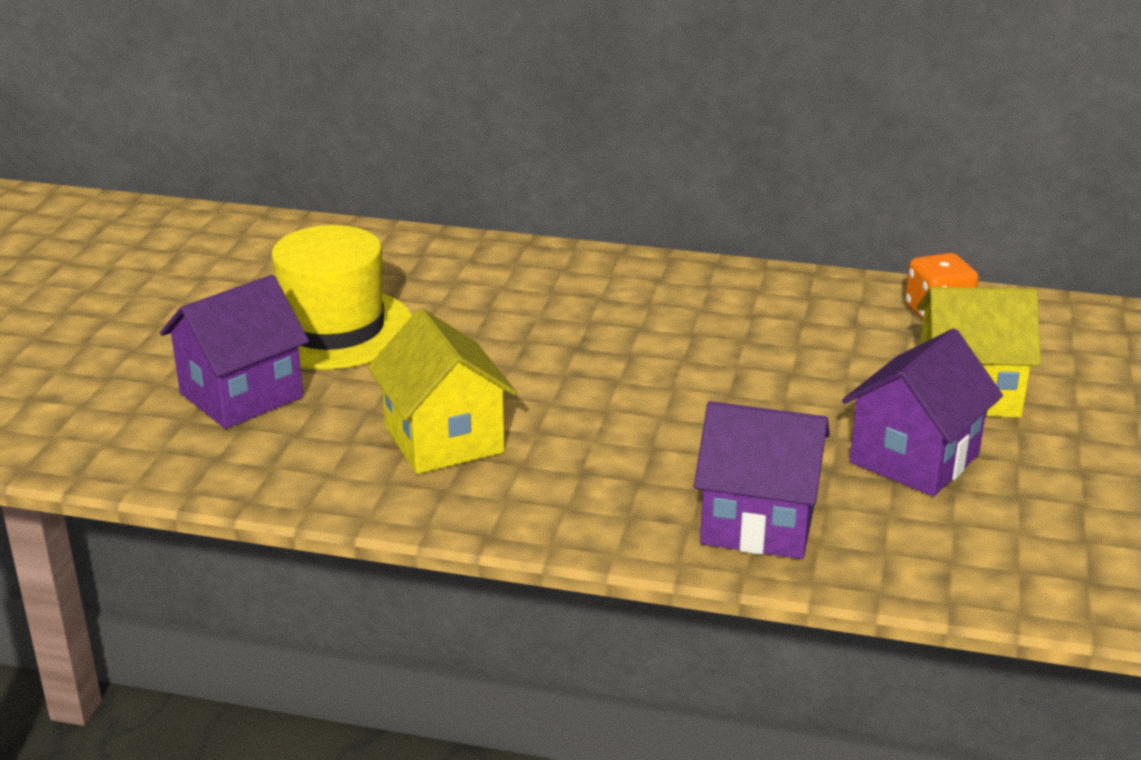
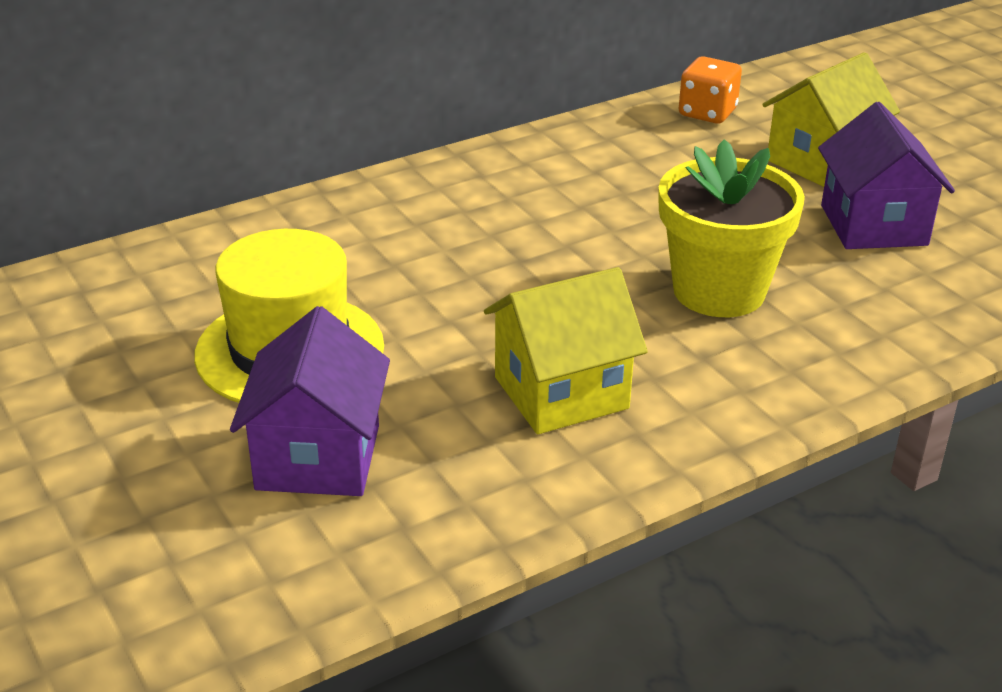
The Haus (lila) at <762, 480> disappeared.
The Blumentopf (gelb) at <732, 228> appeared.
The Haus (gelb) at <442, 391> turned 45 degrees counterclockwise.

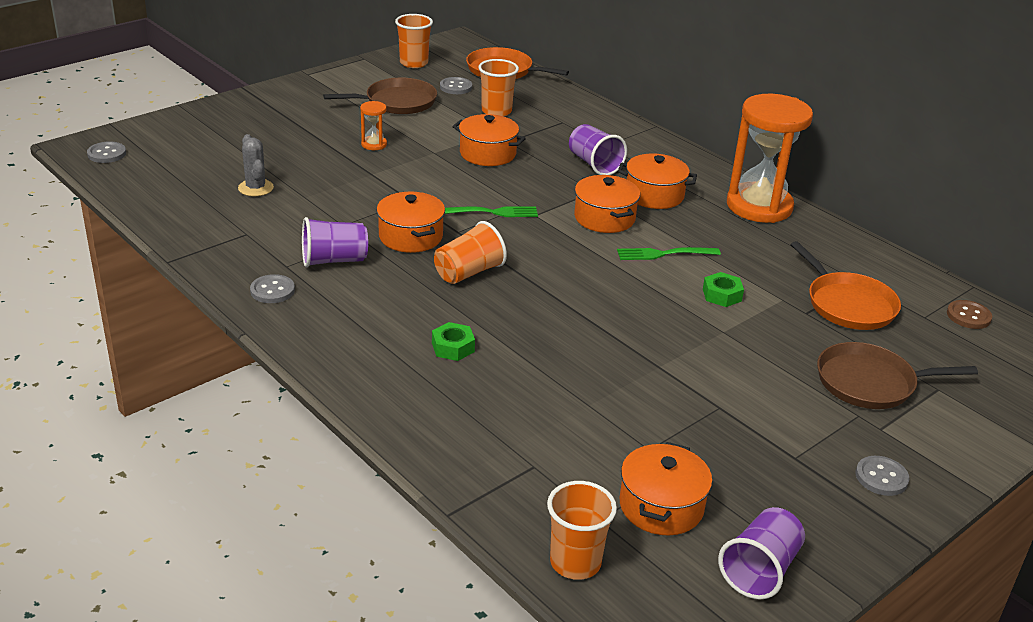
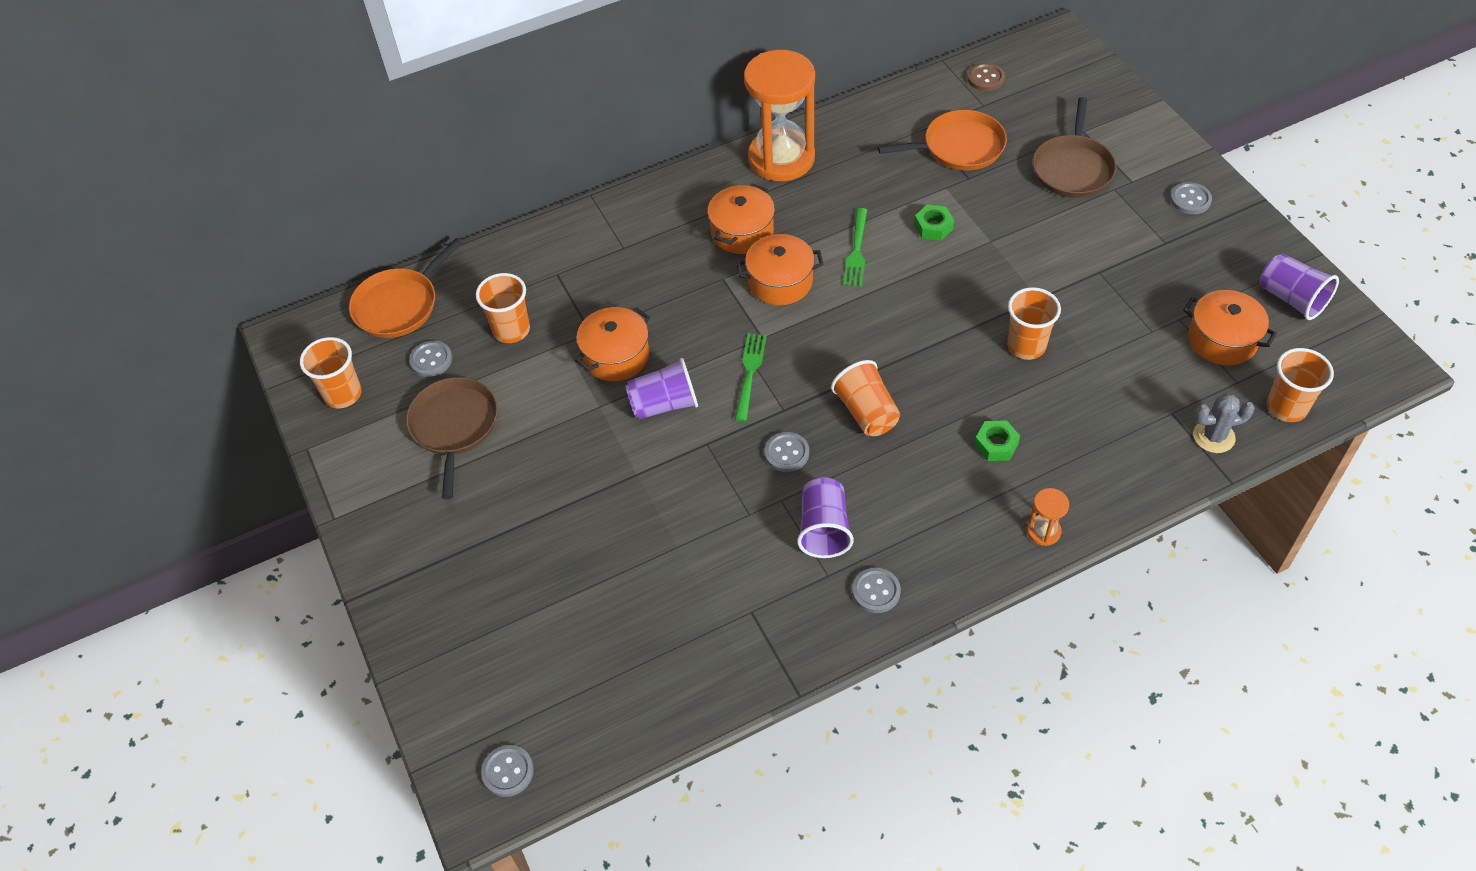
The Becher (orange) at <1034, 323> appeared.
The Kaktus (grau) moved from <256, 165> to <1224, 423>.
The Sanduhr (orange) moved from <373, 125> to <1048, 517>.
The Becher (lila) moved from <598, 149> to <661, 388>.
The Kochtopf (orange) at <410, 222> was replaced by the Knopf (grau) at <787, 452>.

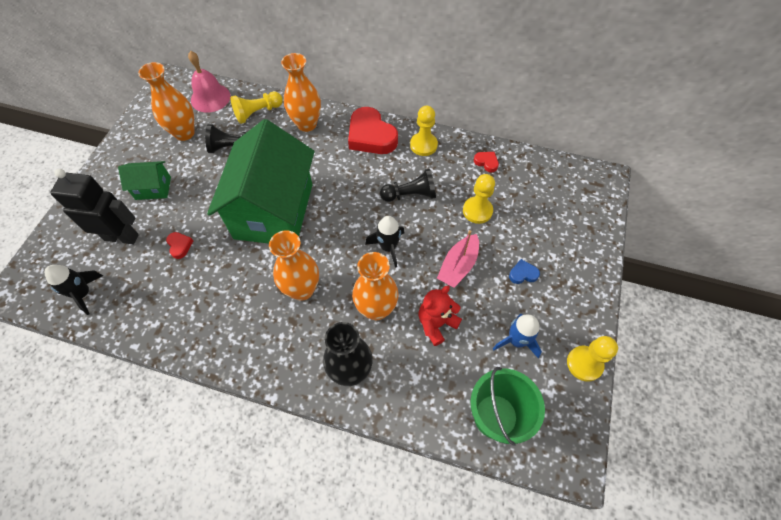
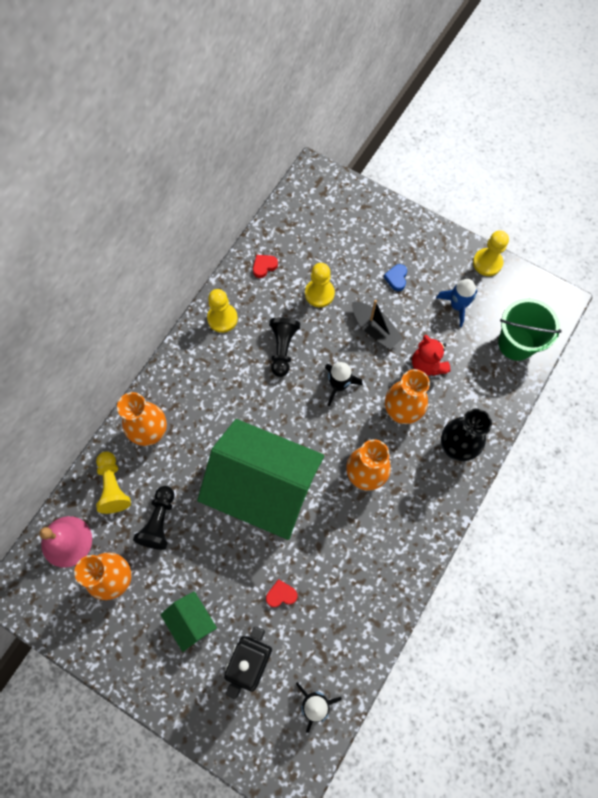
The Herz (rot) at <373, 130> disappeared.
The Boot (rosa) at <458, 259> became the Boot (schwarz) at <377, 324>.
The Haus (grün) at <144, 180> turned 45 degrees counterclockwise.

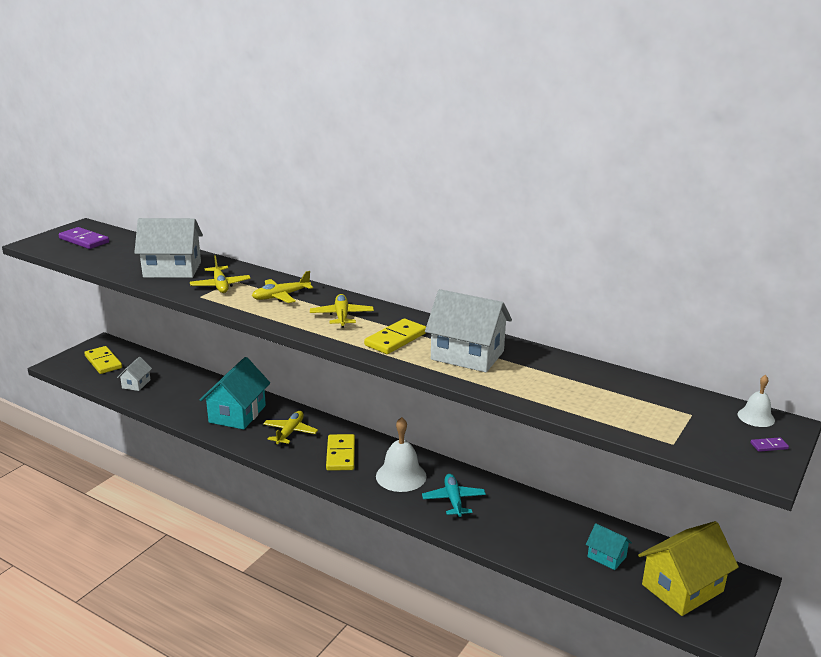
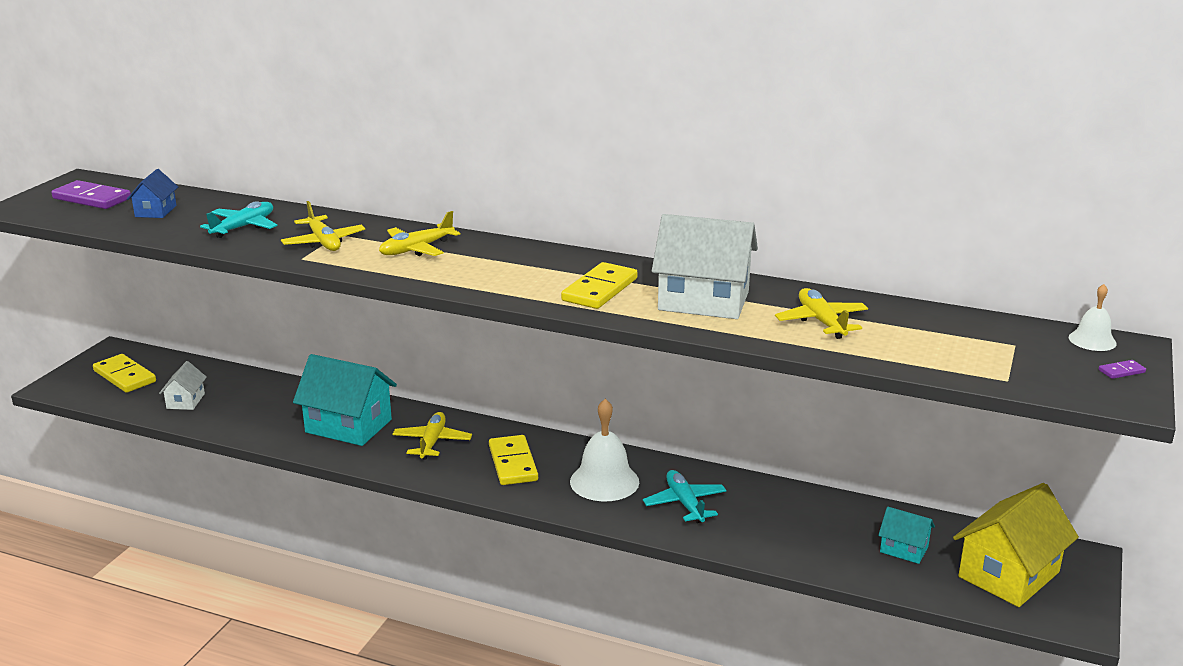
The Haus (blau) at <152, 193> appeared.
The Flugzeug (gelb) moved from <342, 311> to <821, 313>.
The Haus (weiß) at <168, 248> was replaced by the Flugzeug (türkis) at <238, 219>.
The Haus (türkis) at <235, 393> turned 75 degrees counterclockwise.

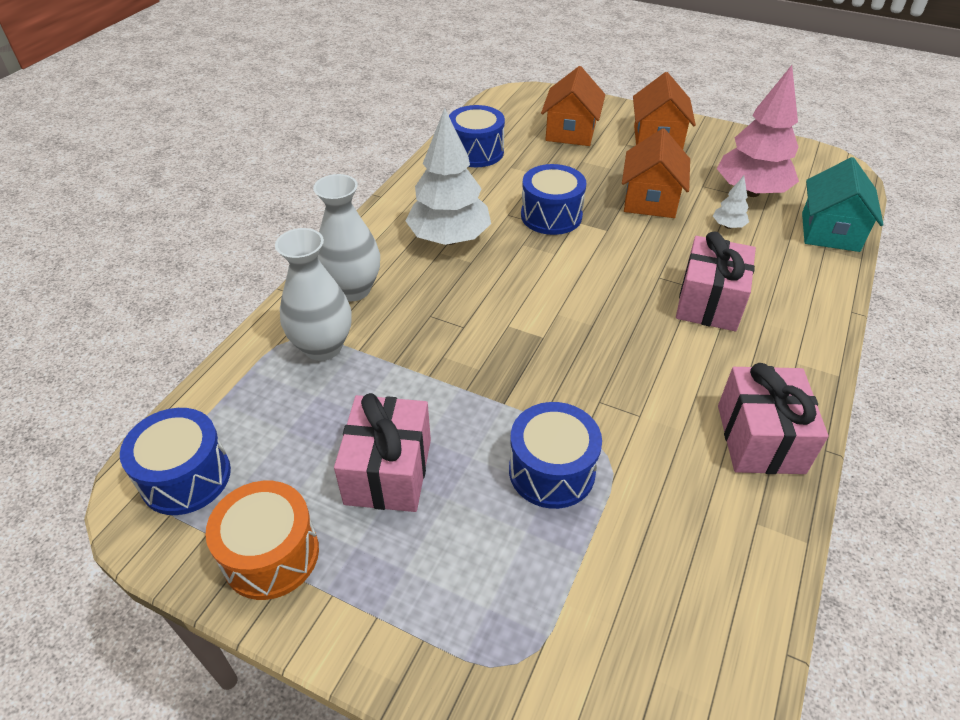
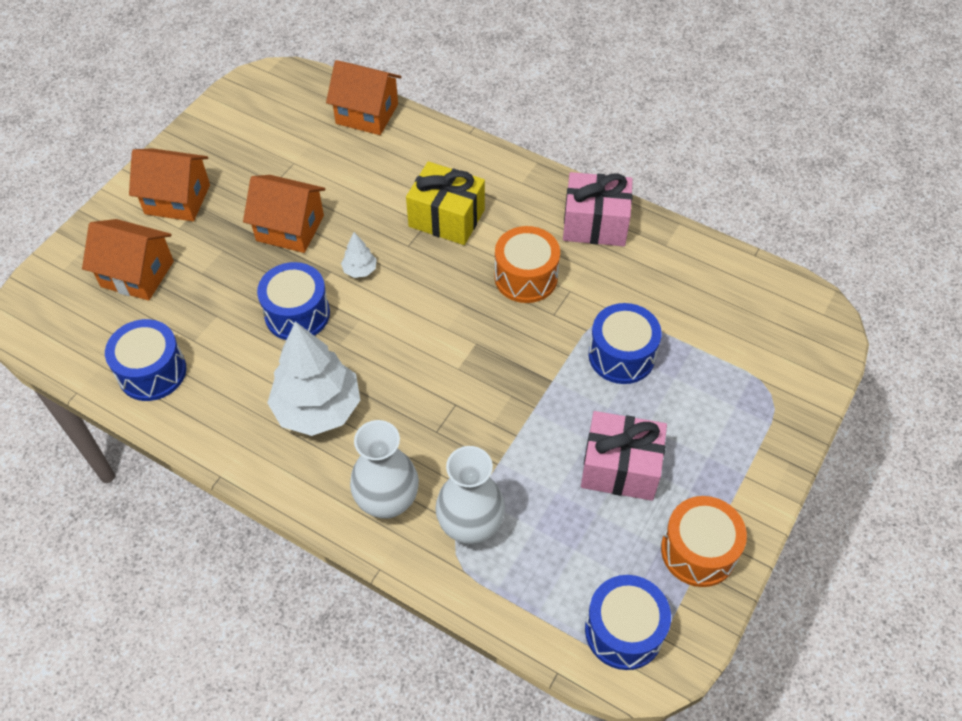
The Baum (rosa) at <758, 131> disappeared.
The Trommel (orange) at <527, 264> appeared.
The Baum (weiß) moved from <731, 202> to <359, 255>.
The Geschenk (rosa) at <716, 281> became the Geschenk (gelb) at <445, 203>.
The Haus (türkis) at <843, 204> became the Haus (orange) at <364, 97>.

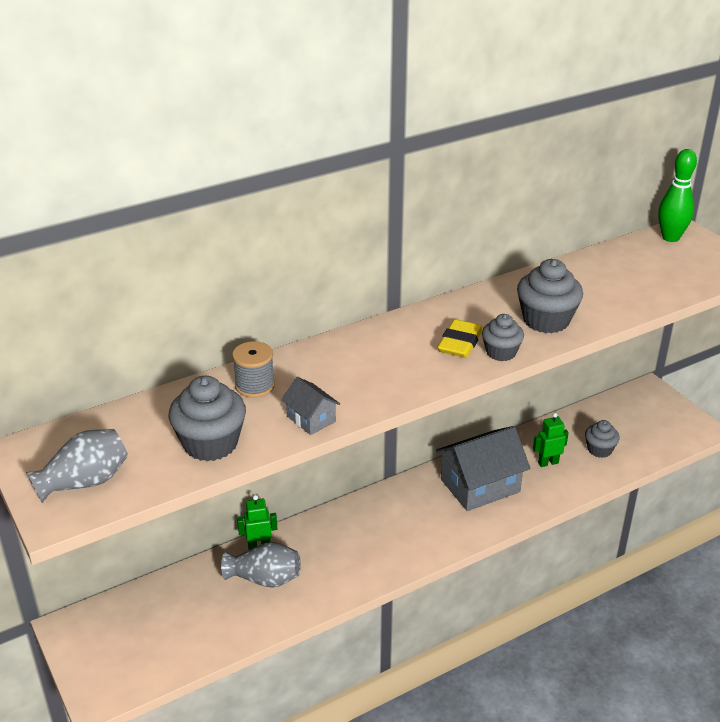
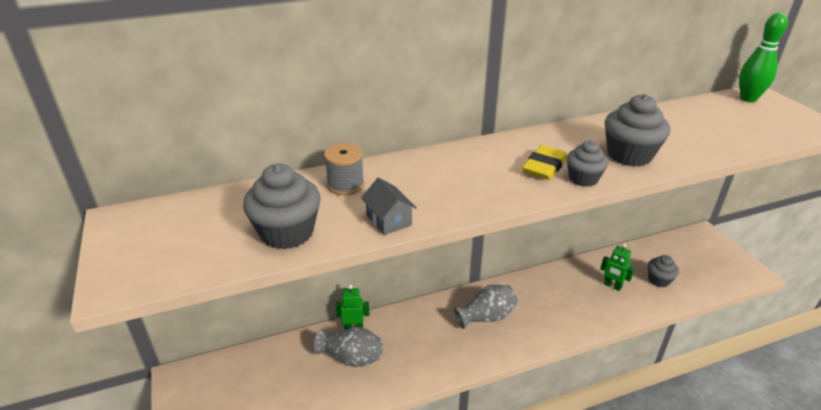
The Haus (grau) at <483, 468> disappeared.
The Vase (grau) moved from <77, 466> to <486, 307>.
The Roboter (grün) at <551, 440> turned 135 degrees counterclockwise.

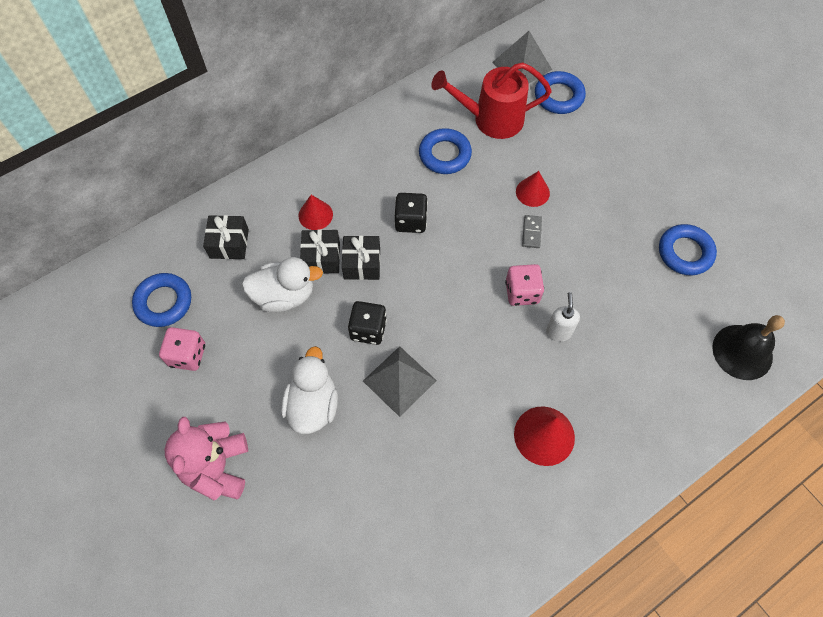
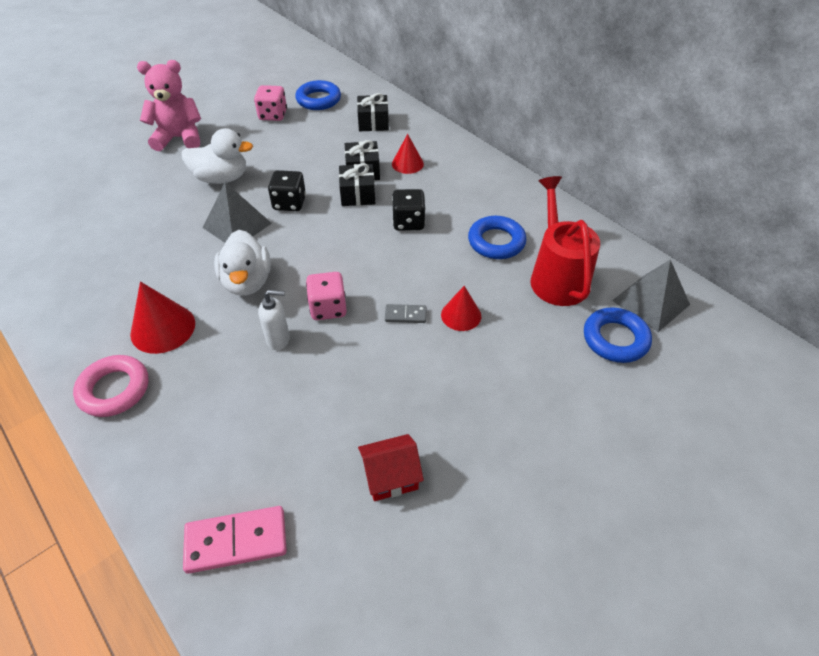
The Ring (rosa) at <111, 386> appeared.
The Ente (weiß) moved from <282, 284> to <242, 263>.
The Ring (blau) at <688, 249> was replaced by the Haus (rot) at <391, 467>.
The Glocke (schwarz) at <748, 347> was replaced by the Dominostein (rosa) at <235, 540>.

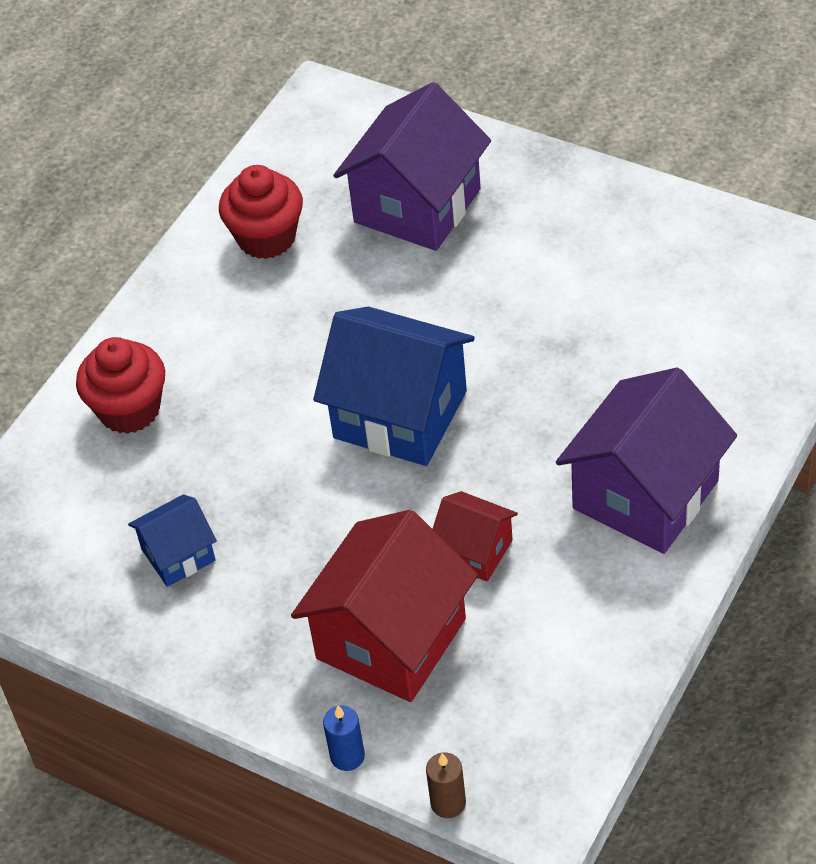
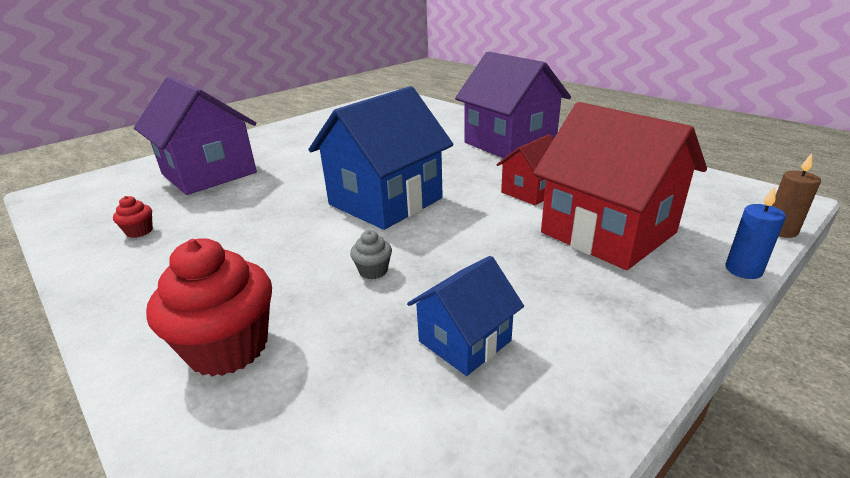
The Muffin (grau) at <371, 255> appeared.
The Haus (blau) at <172, 540> turned 60 degrees clockwise.
The Muffin (rot) at <261, 212> changed to 0.45 times the size.

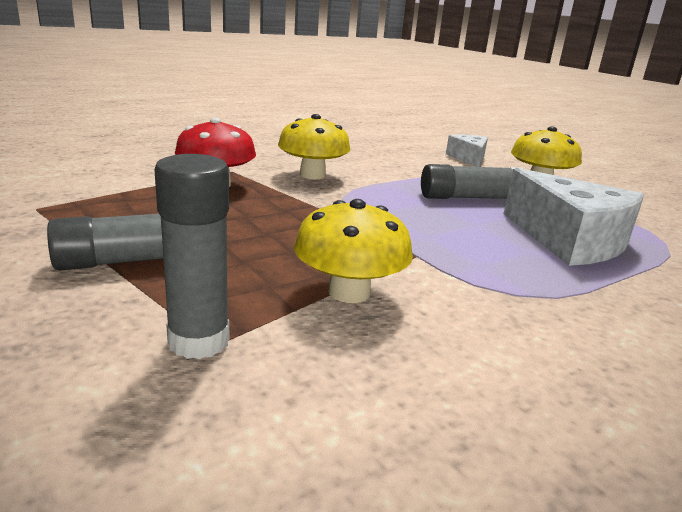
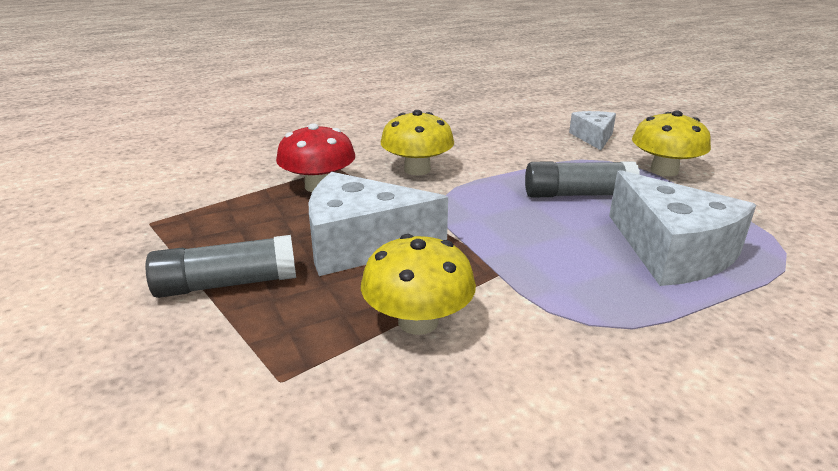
The Klebestift (grau) at <191, 256> disappeared.
The Käse (weiß) at <378, 224> appeared.

